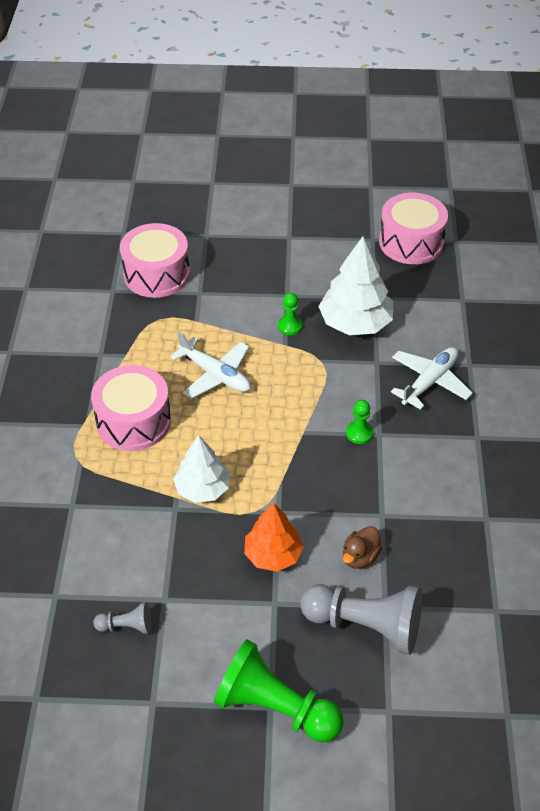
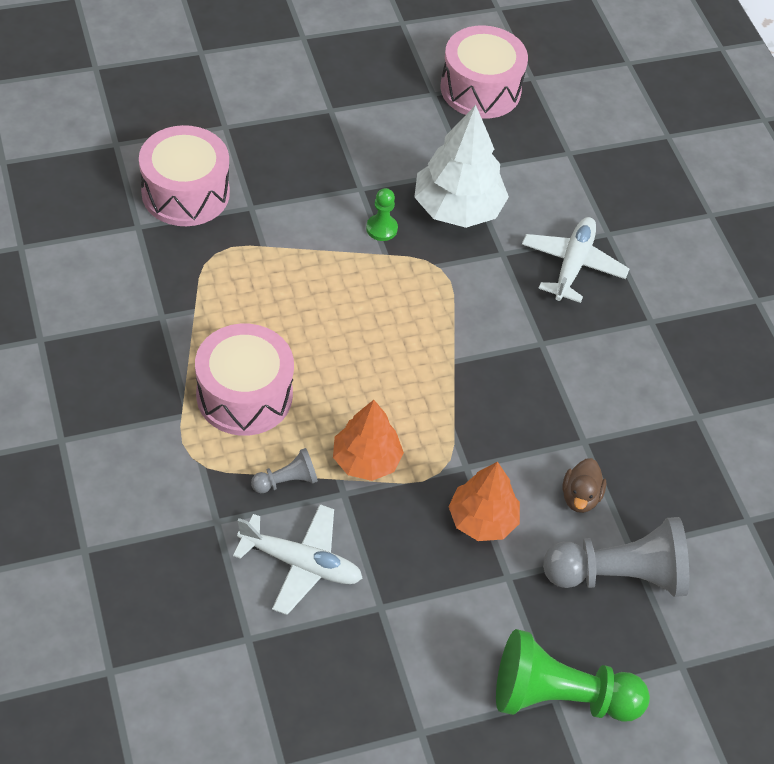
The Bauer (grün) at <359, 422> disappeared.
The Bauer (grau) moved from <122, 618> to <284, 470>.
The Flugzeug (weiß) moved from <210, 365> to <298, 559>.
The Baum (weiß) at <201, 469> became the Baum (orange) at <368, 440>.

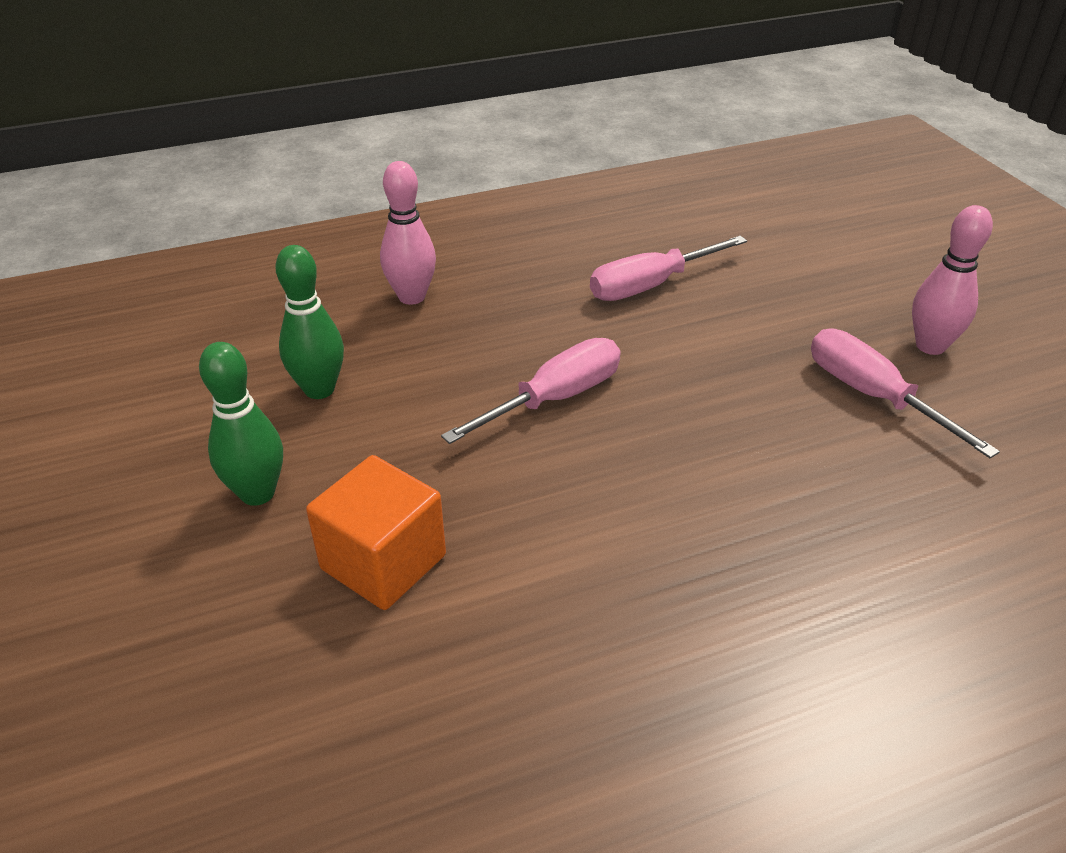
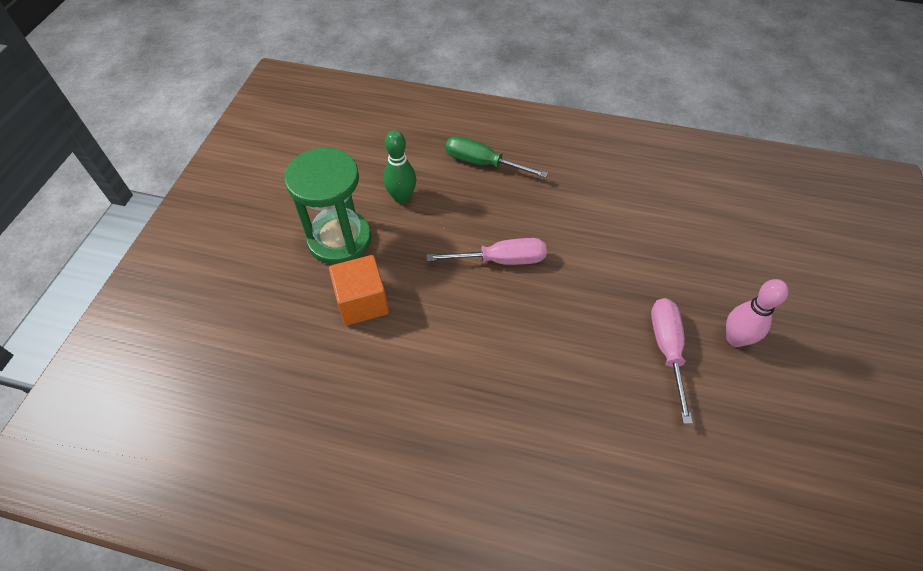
The Schraubenzieher (rosa) at <668, 268> disappeared.
The Bowlingkegel (grün) at <241, 424> was replaced by the Sanduhr (grün) at <327, 206>.
The Bowlingkegel (rosa) at <408, 233> was replaced by the Schraubenzieher (grün) at <497, 157>.

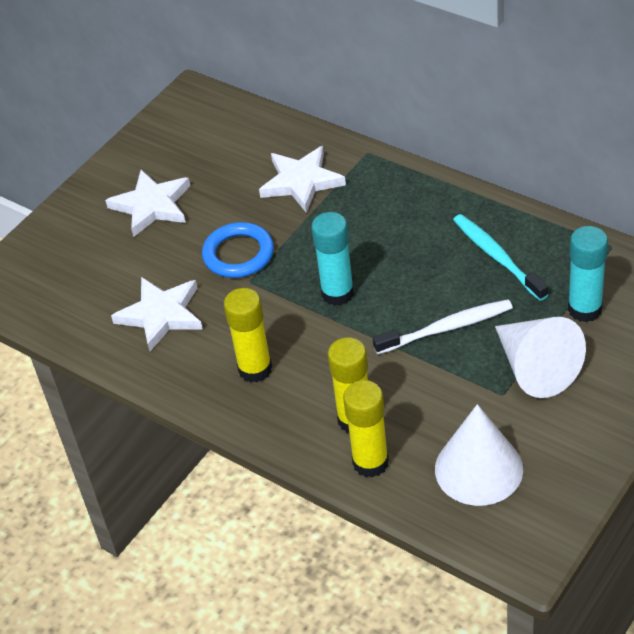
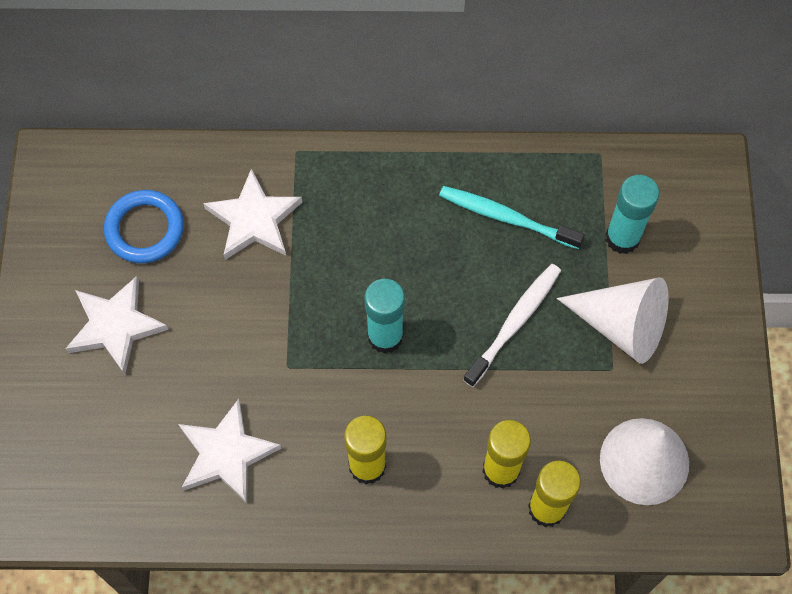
The Ring (blau) moved from <238, 250> to <144, 226>.

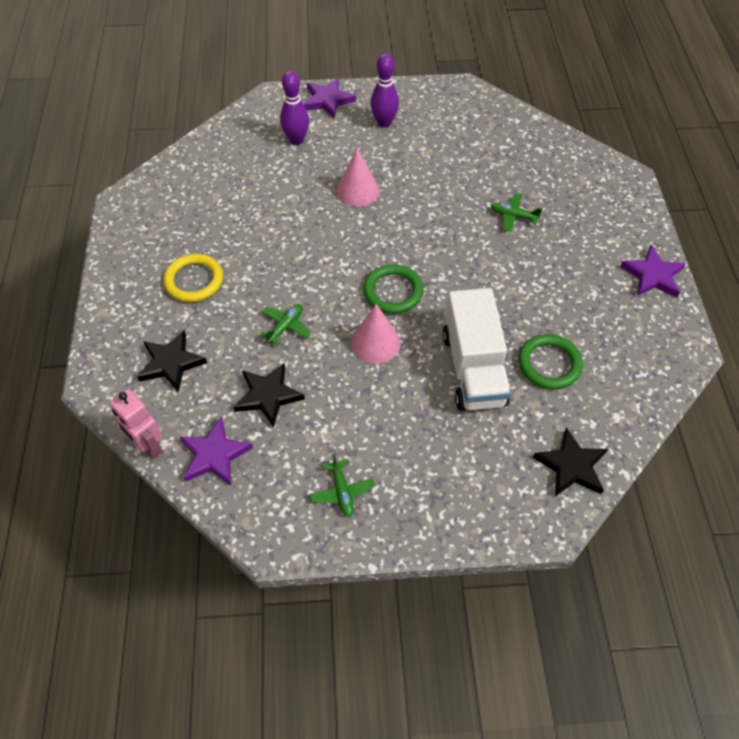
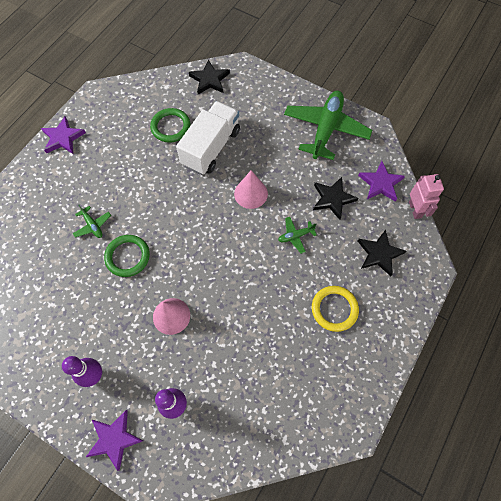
The Ring (grün) moved from <393, 289> to <127, 256>.
The Flugzeug (grün) at <342, 485> changed to 2.34 times the size.

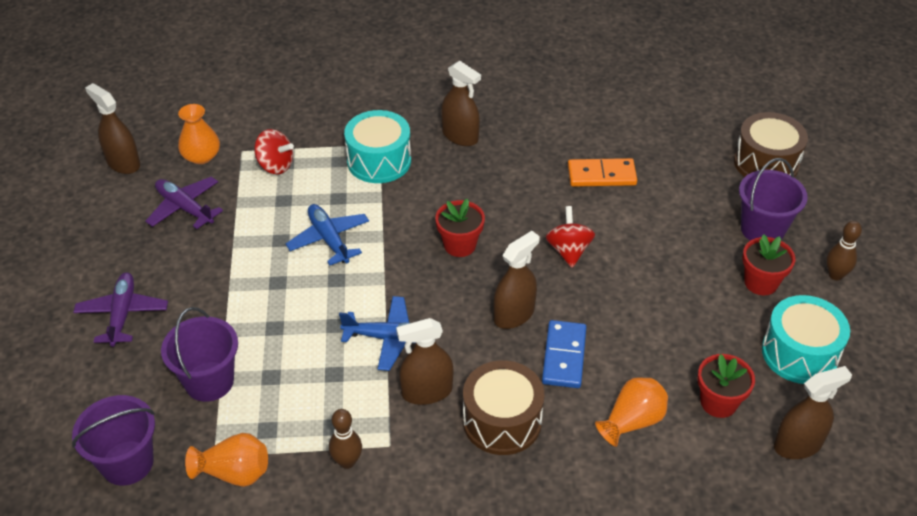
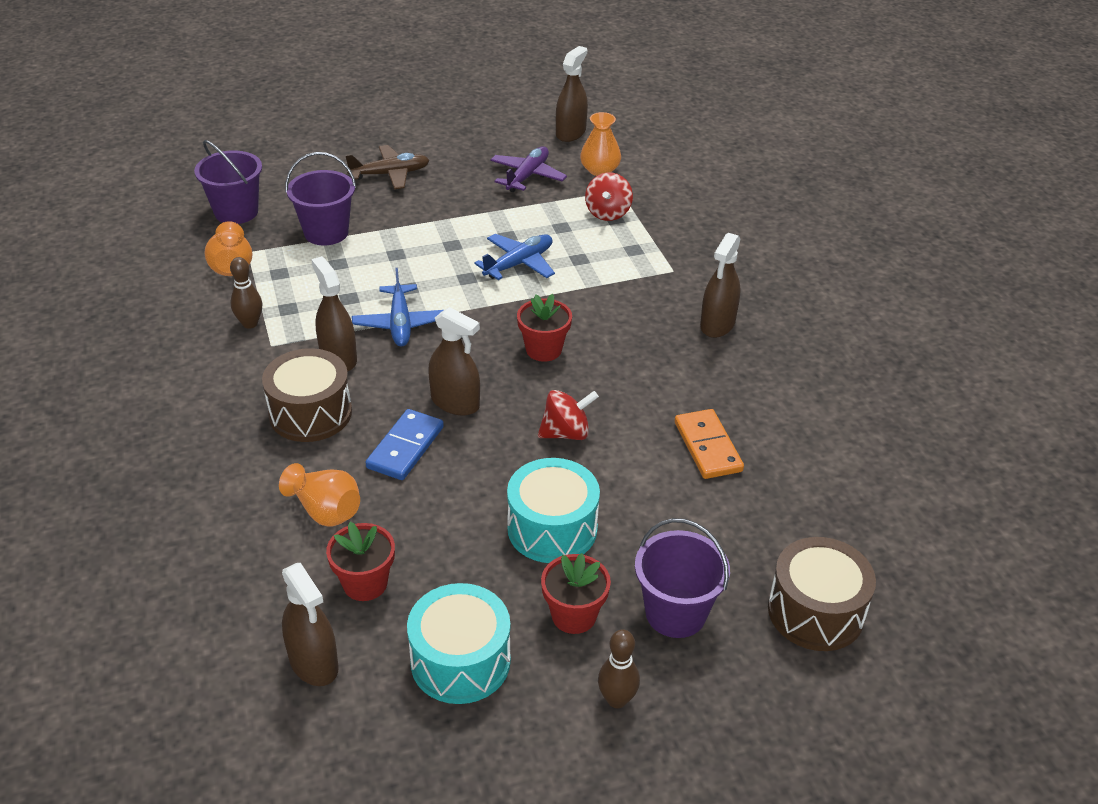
The Trommel (türkis) moved from <377, 146> to <553, 510>.
The Flugzeug (lila) at <120, 309> became the Flugzeug (braun) at <387, 167>.
The Dominostein (blau) at <564, 354> turned 60 degrees counterclockwise.

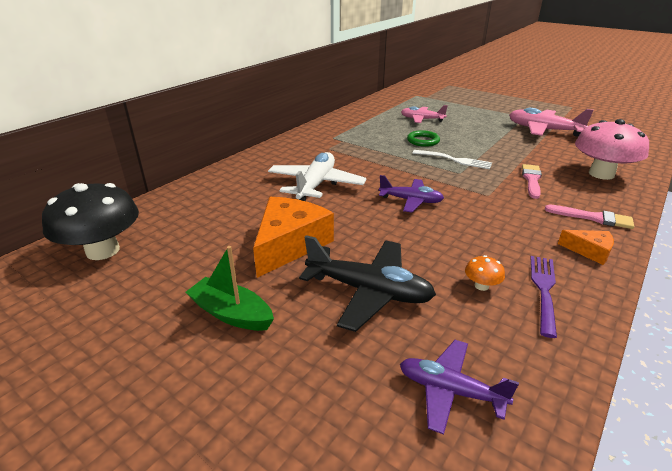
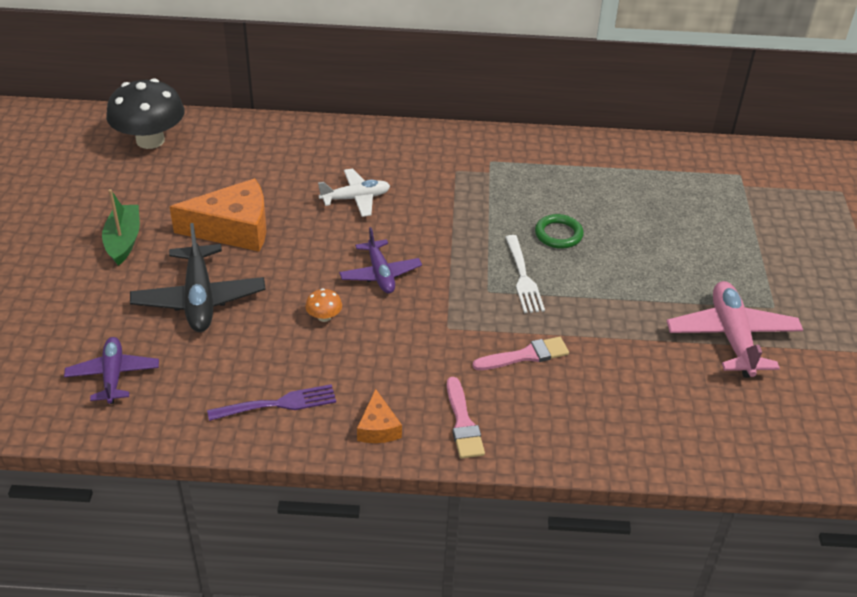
The Flugzeug (rosa) at <424, 114> disappeared.
The Pilz (rosa) at <612, 149> disappeared.
The Pilz (orange) moved from <485, 273> to <323, 305>.
The Flugzeug (weiß) at <317, 176> changed to 0.65 times the size.

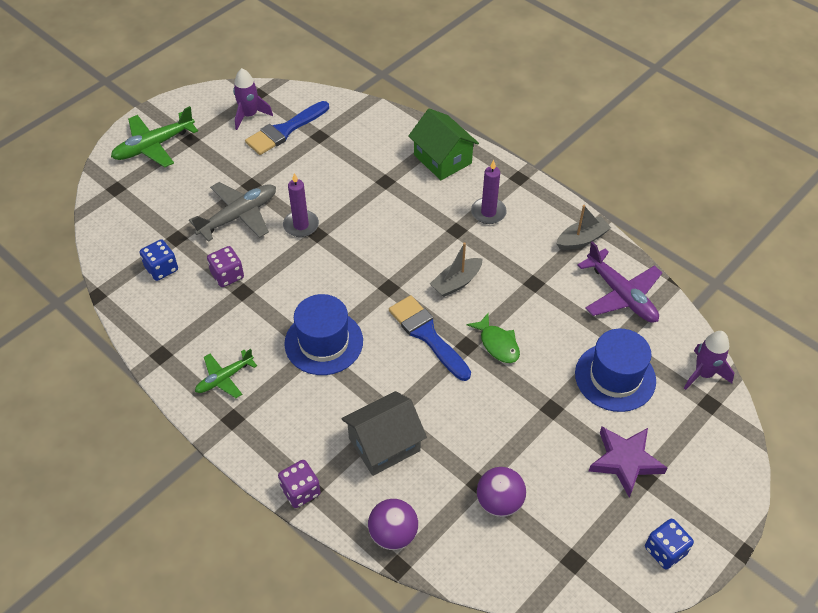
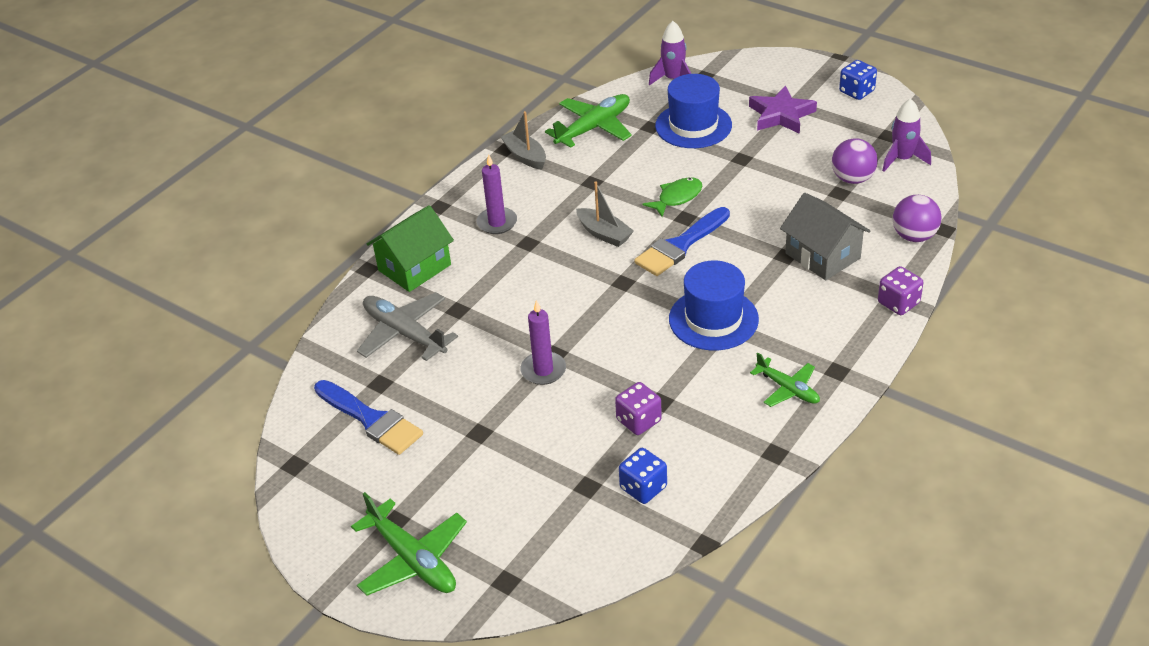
The Flugzeug (grau) moved from <232, 212> to <407, 326>.
The Rakete (lila) moved from <253, 99> to <906, 135>.
The Flugzeug (lila) at <619, 282> became the Flugzeug (grün) at <588, 121>.

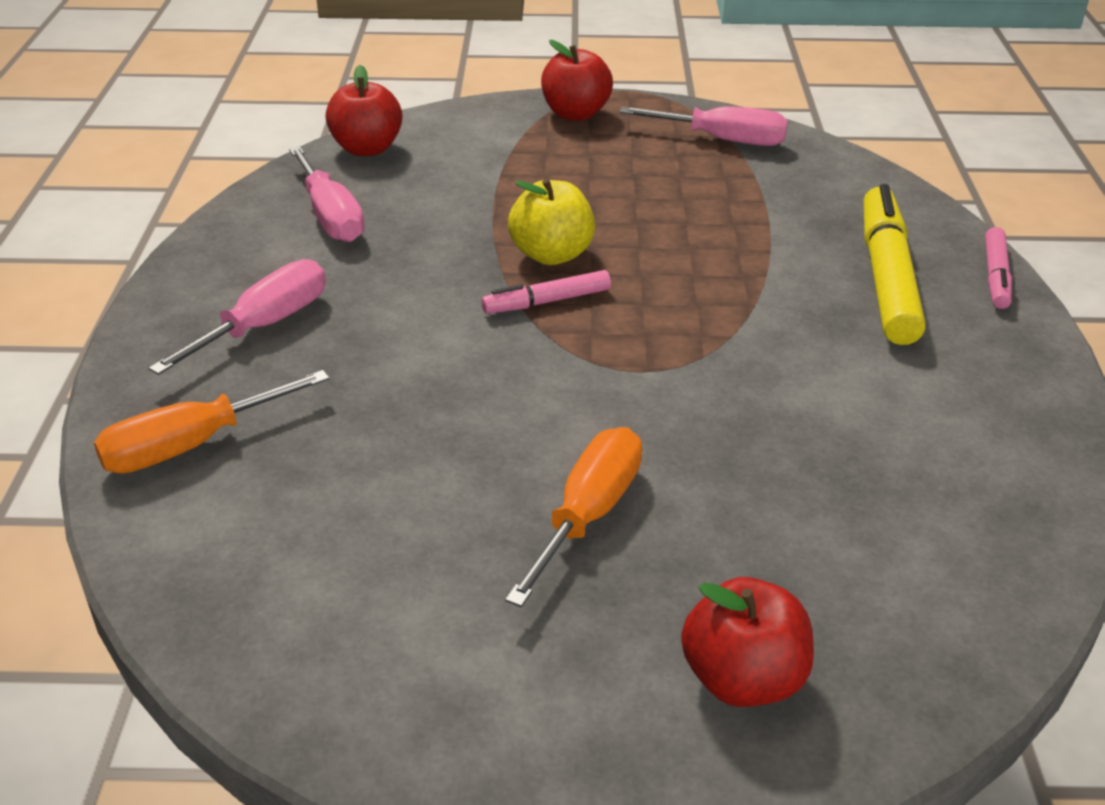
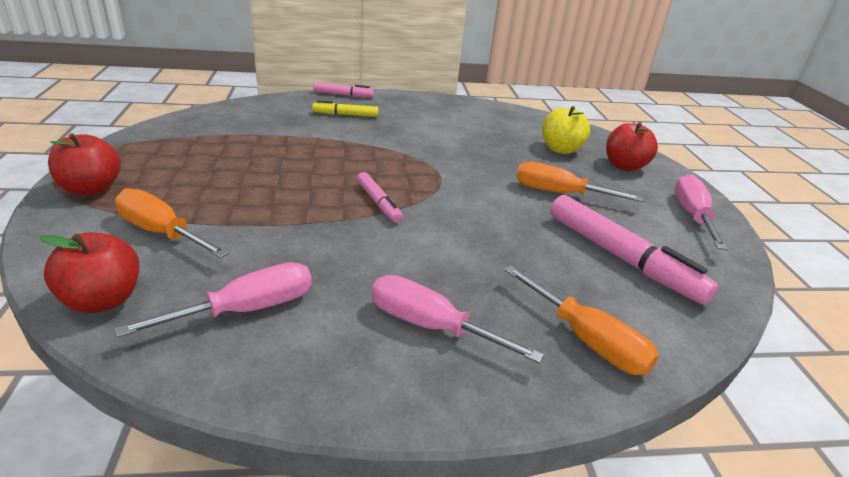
The Schraubenzieher (orange) at <172, 223> appeared.
The Filzstift (rosa) at <634, 250> appeared.
The Apfel (gelb) moved from <551, 222> to <566, 130>.
The Schraubenzieher (rosa) moved from <704, 126> to <701, 212>.
The Filzstift (gelb) at <894, 264> changed to 0.53 times the size.

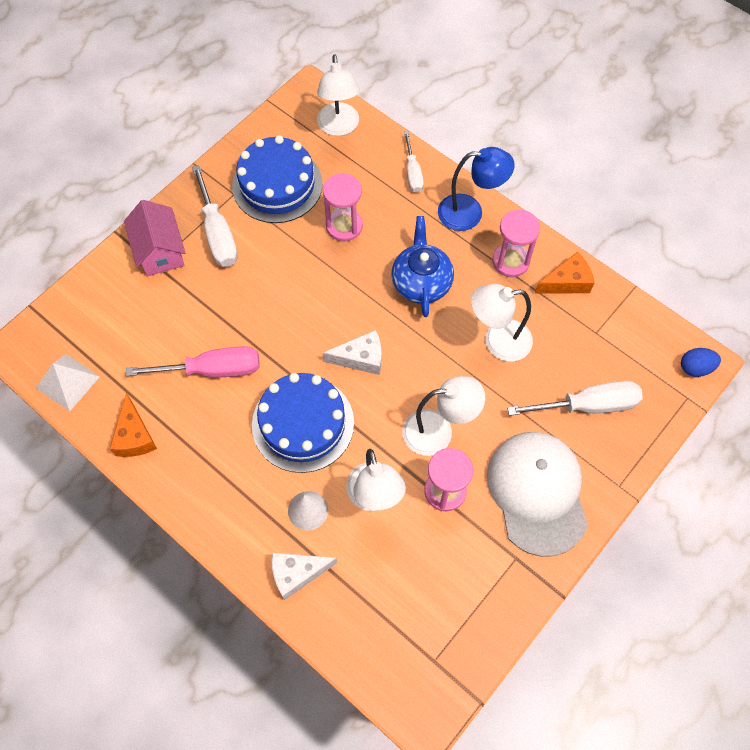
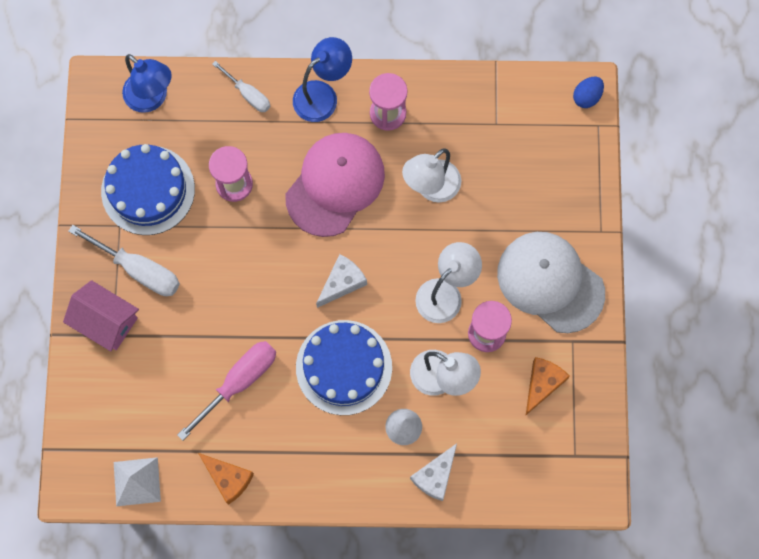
The Schraubenzieher (weiß) at <575, 398> disappeared.
The Käse (orange) moved from <564, 273> to <547, 386>.
The Teekanne (blau) at <422, 266> was replaced by the Kappe (rosa) at <335, 185>.
The Lampe (weiß) at <338, 95> became the Lampe (blau) at <147, 83>.

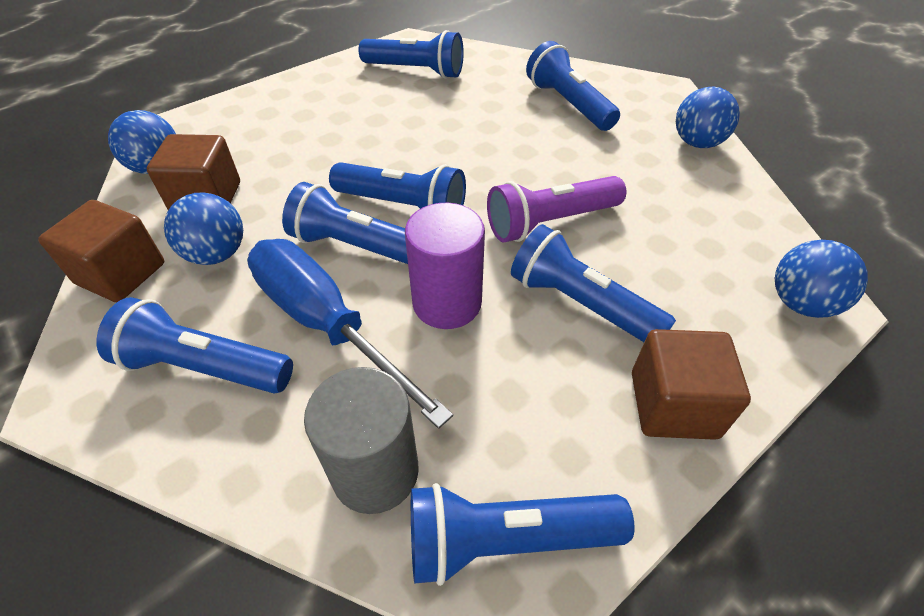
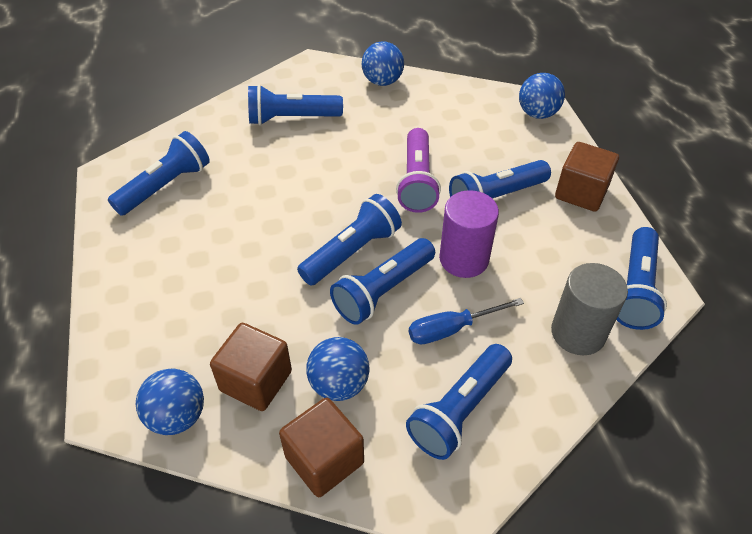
The Schraubenzieher (blau) at <350, 334> changed to 0.58 times the size.

